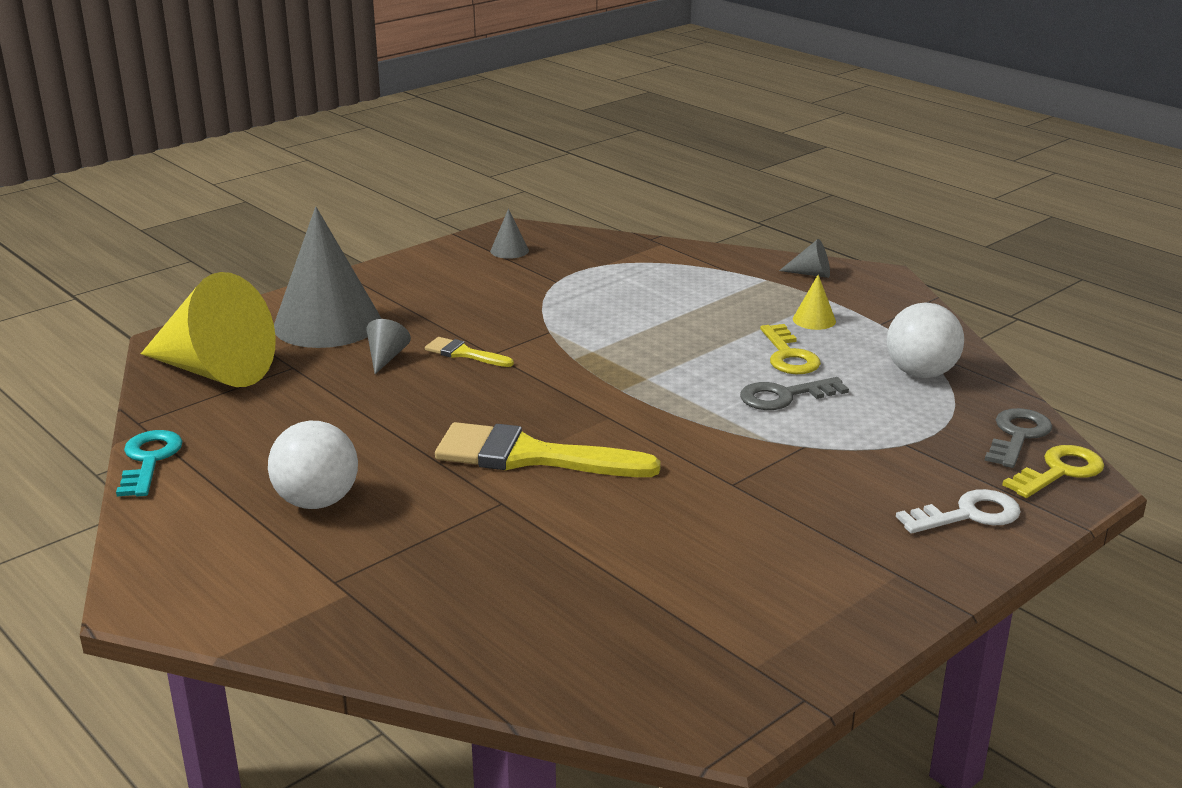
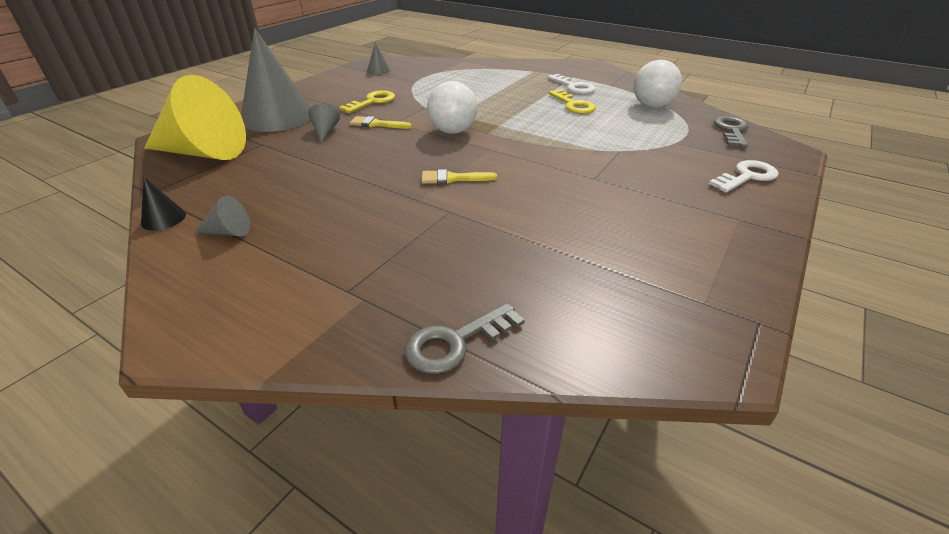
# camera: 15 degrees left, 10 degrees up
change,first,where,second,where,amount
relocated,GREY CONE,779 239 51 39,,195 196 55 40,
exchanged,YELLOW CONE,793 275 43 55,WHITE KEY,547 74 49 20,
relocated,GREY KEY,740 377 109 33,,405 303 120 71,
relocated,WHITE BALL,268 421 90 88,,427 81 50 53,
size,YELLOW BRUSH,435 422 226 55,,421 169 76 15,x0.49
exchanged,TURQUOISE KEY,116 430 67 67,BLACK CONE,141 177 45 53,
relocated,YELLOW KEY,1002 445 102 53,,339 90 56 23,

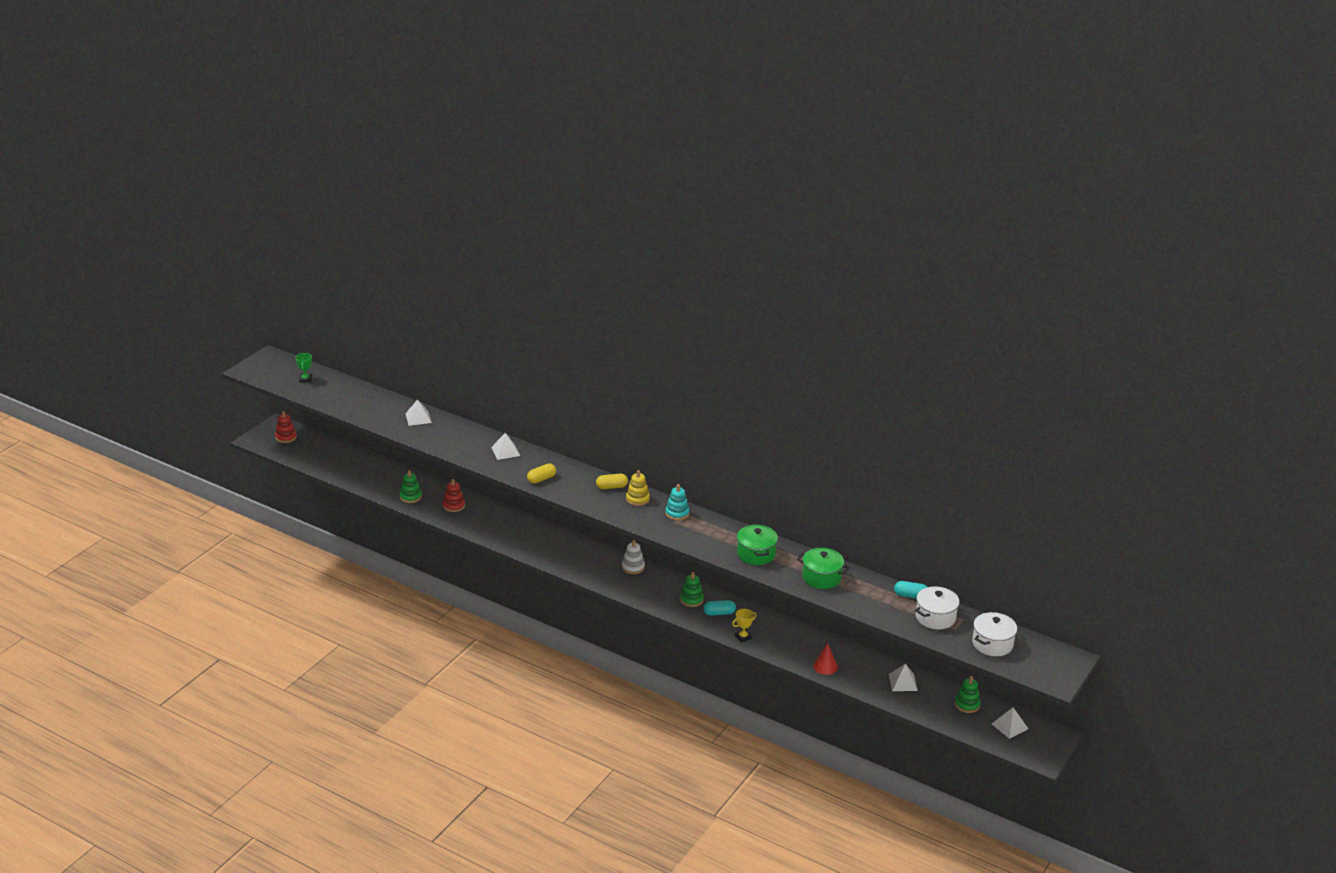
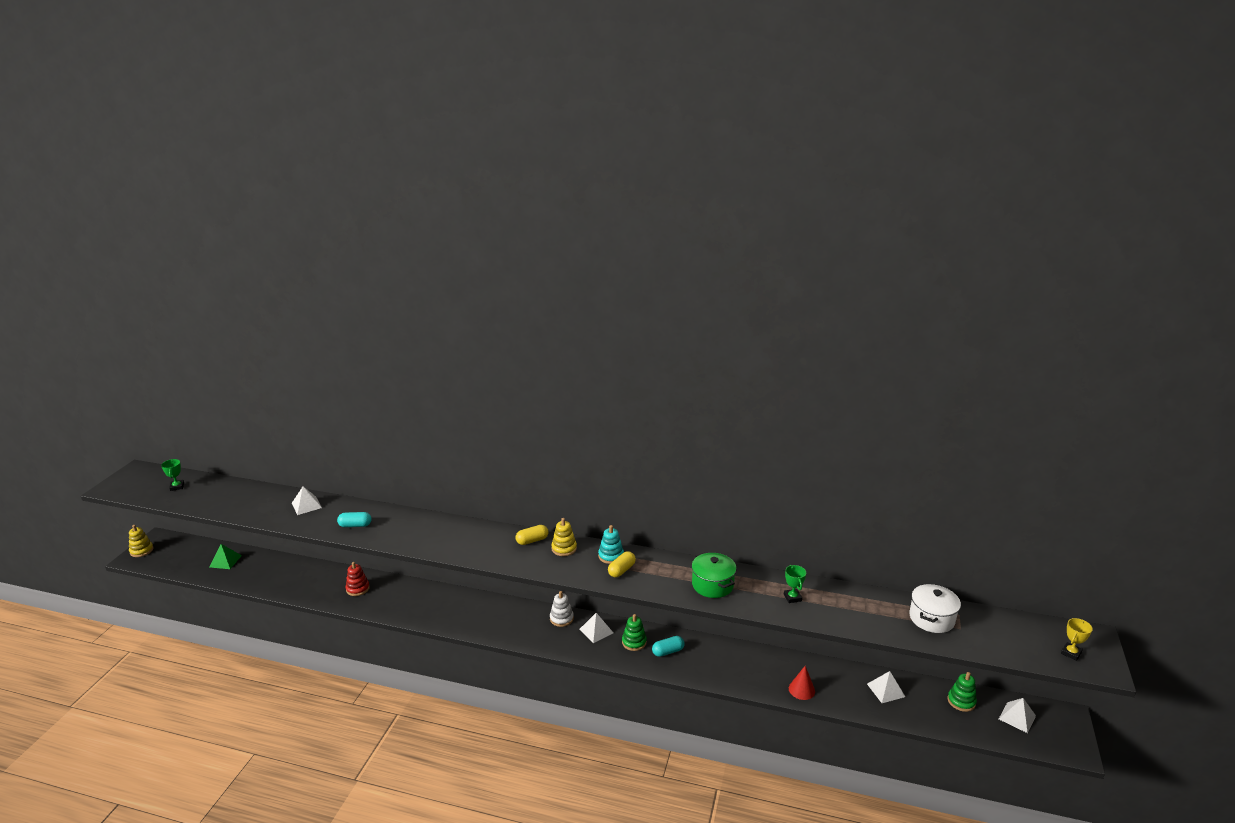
# camera: 15 degrees left, 5 degrees down
change,first,where,second,where,amount
missing,RED STACKING TOY,275 411 22 32,,,
relocated,WHITE PYRAMID,491 433 29 27,,580 613 33 30,
relocated,YELLOW CAPSULE,527 464 29 19,,608 551 28 26,
missing,GREEN STACKING TOY,400 470 22 33,,,
exchanged,GREEN POT,797 548 52 41,GREEN TROPHY,784 565 22 38,
relocated,TURQUOISE CAPSULE,894 581 33 17,,337 512 35 15,
relocated,YELLOW TROPHY,732 609 25 33,,1061 618 32 43,
missing,WHITE POT,972 612 45 44,,,
appeared,,,YELLOW STACKING TOY,129 525 24 32,
appeared,,,GREEN PYRAMID,210 544 32 25,

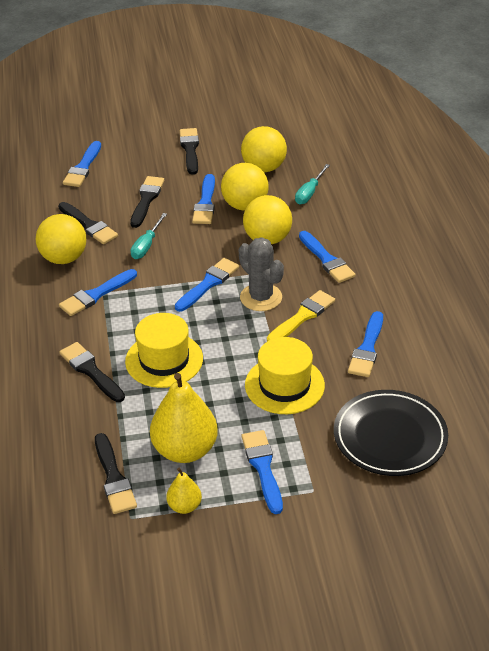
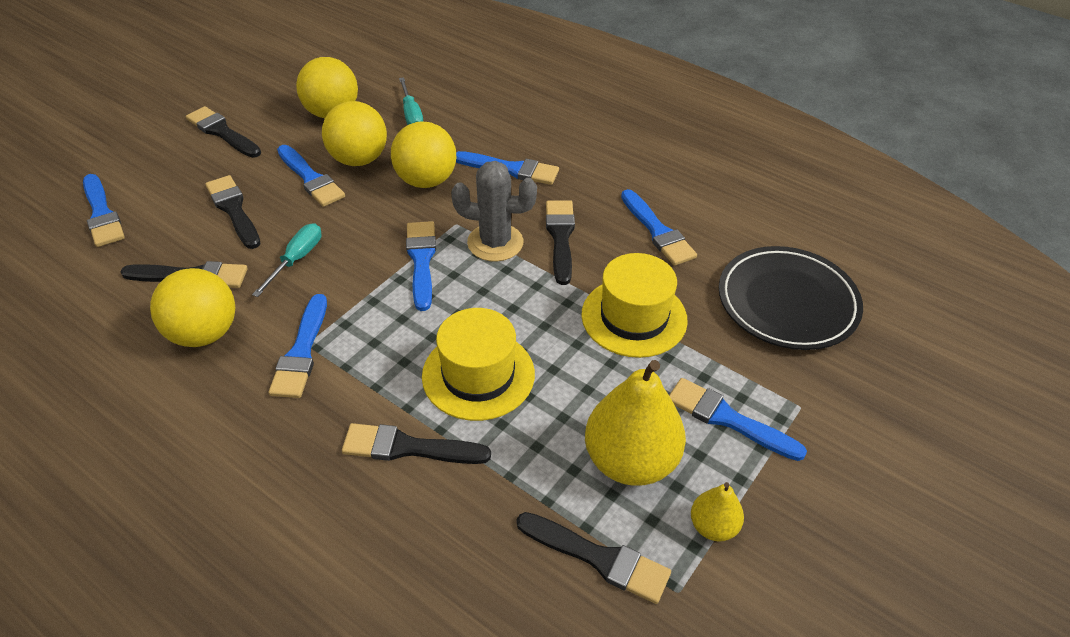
# camera: 45 degrees left, 5 degrees up
change,first,where,second,where,amount
spun,TURQUOISE SCREWDRIVER,131 213 36 46,,252 223 70 74,135 degrees counterclockwise
colour,YELLOW BRUSH,267 290 68 51,BLACK BRUSH,546 200 29 85,

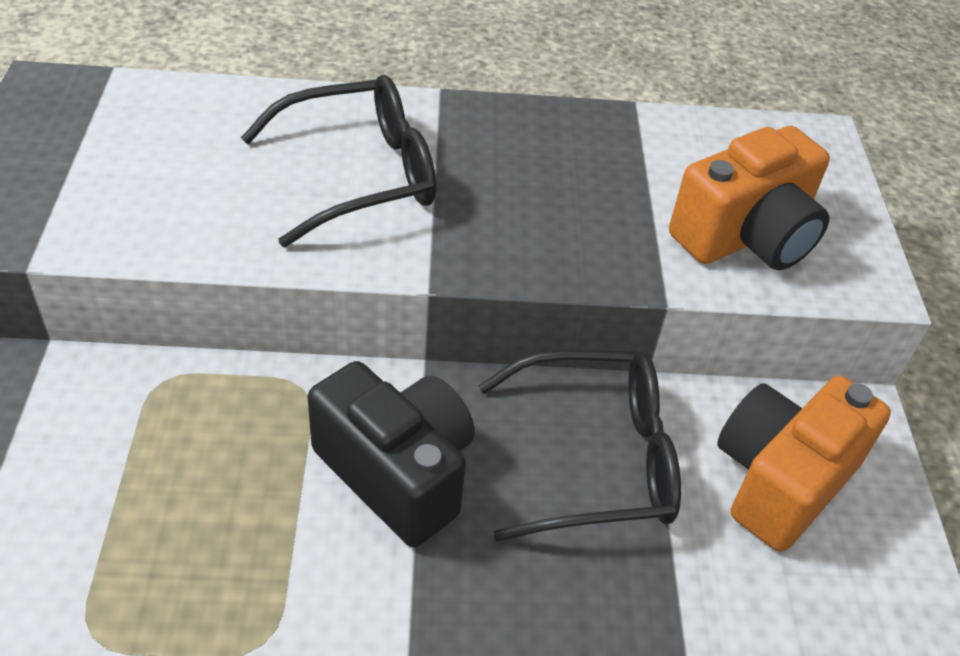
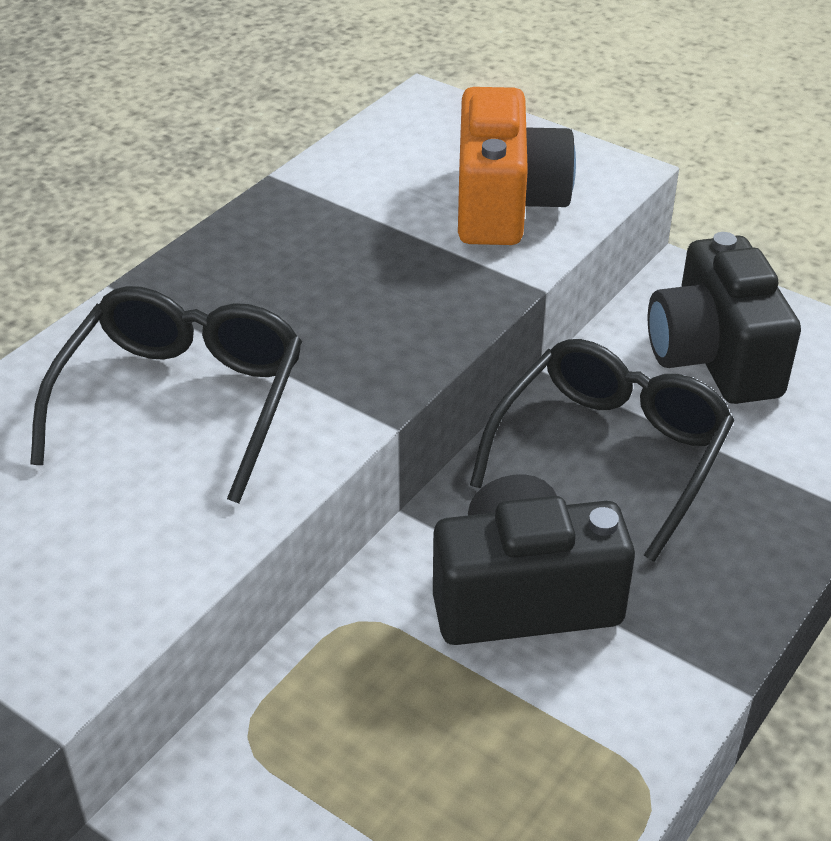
# camera: 50 degrees left, 5 degrees down
change,first,where,second,where,amount
colour,ORANGE CAMERA,717 376 174 176,BLACK CAMERA,648 232 153 172,

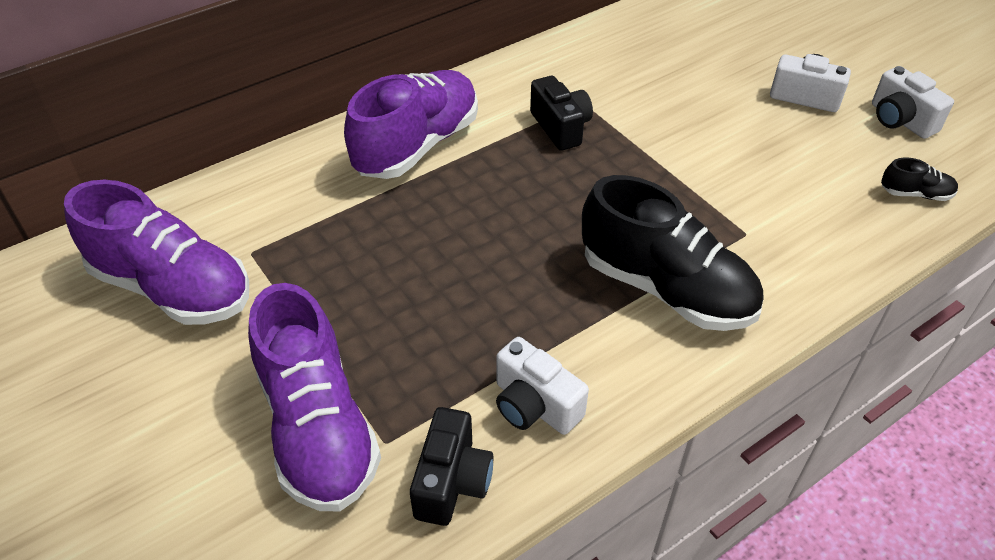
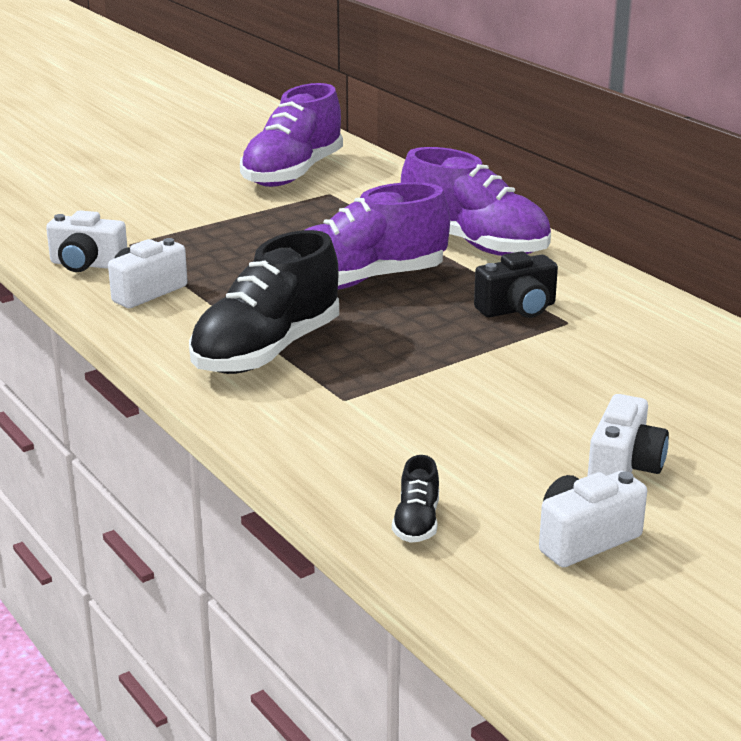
# camera: 90 degrees right, 20 degrees down
change,first,where,second,where,amount
relocated,PURPLE SHOE,248 283 133 228,,305 182 145 108,
colour,BLACK CAMERA,410 407 84 119,WHITE CAMERA,46 210 81 62,

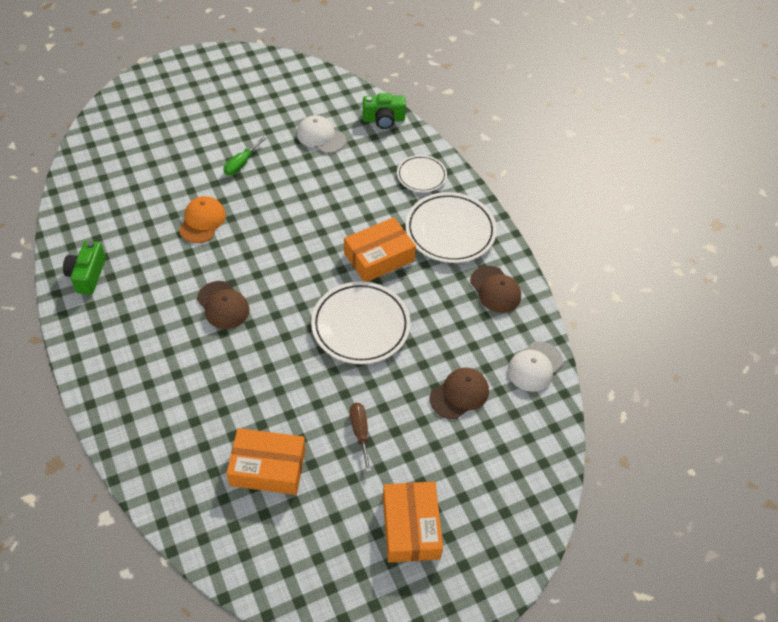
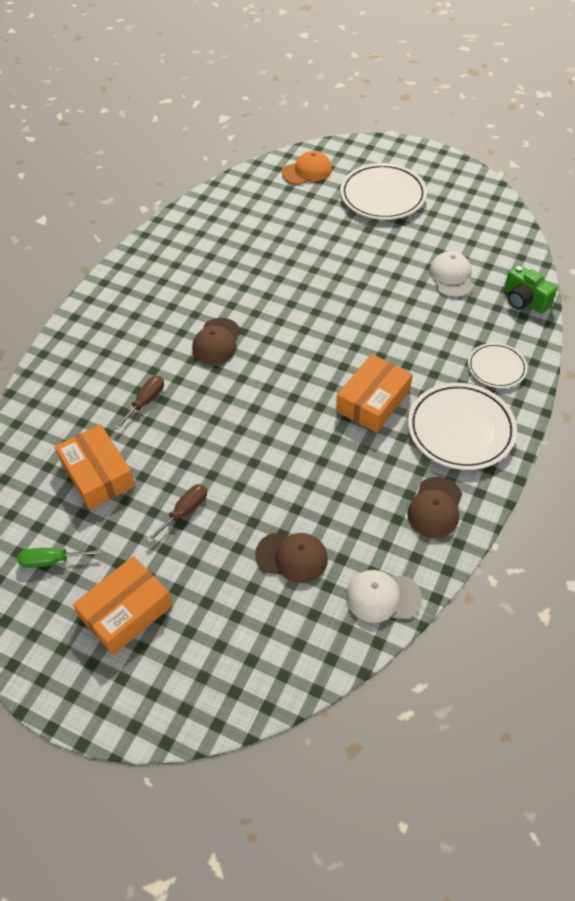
# camera: 55 degrees right, 0 degrees up
change,first,where,second,where,amount
relocated,GREEN SCREWDRIVER,223 136 43 40,,17 548 85 20,
relocated,ORANGE CAP,179 196 47 47,,282 151 50 34,
spun,ORANGE BOX,344 217 72 65,,336 354 77 79,75 degrees counterclockwise
missing,GREEN CAMERA,63 241 43 54,,,
relocated,WHITE PLATE,311 282 100 82,,340 163 87 57,
appeared,,,BROWN SCREWDRIVER,114 376 50 54,

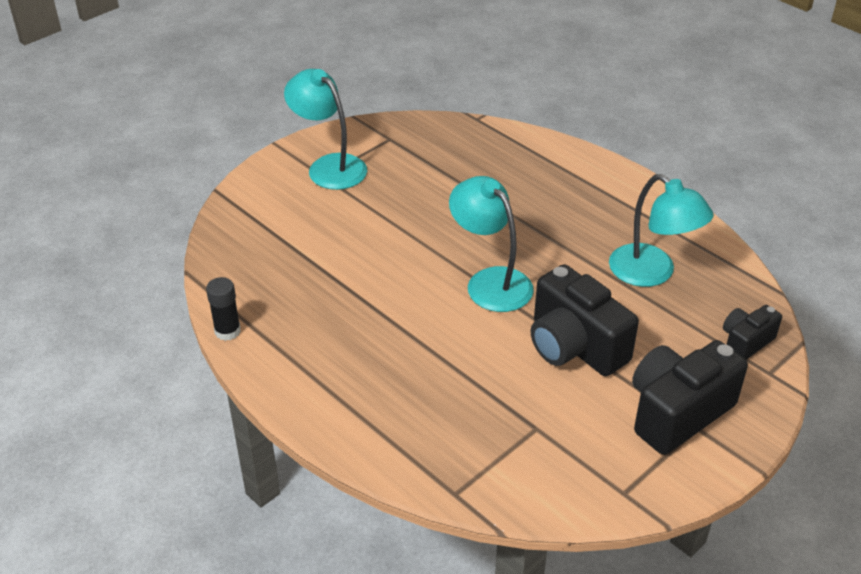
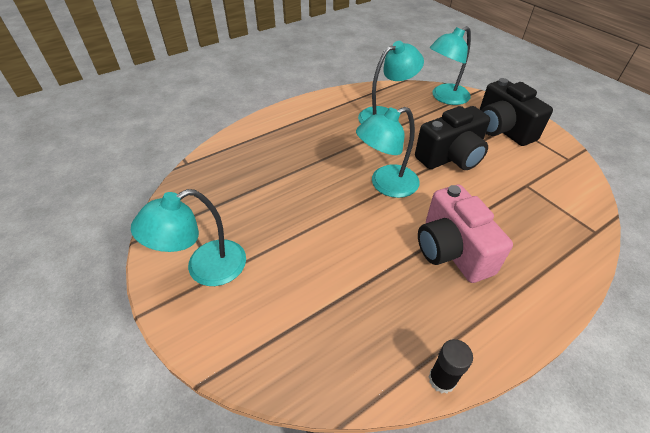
# camera: 80 degrees left, 5 degrees up
change,first,where,second,where,amount
exchanged,BLACK CAMERA,723 305 59 55,TURQUOISE LAMP,430 26 41 79,
appeared,,,PINK CAMERA,418 185 95 98,

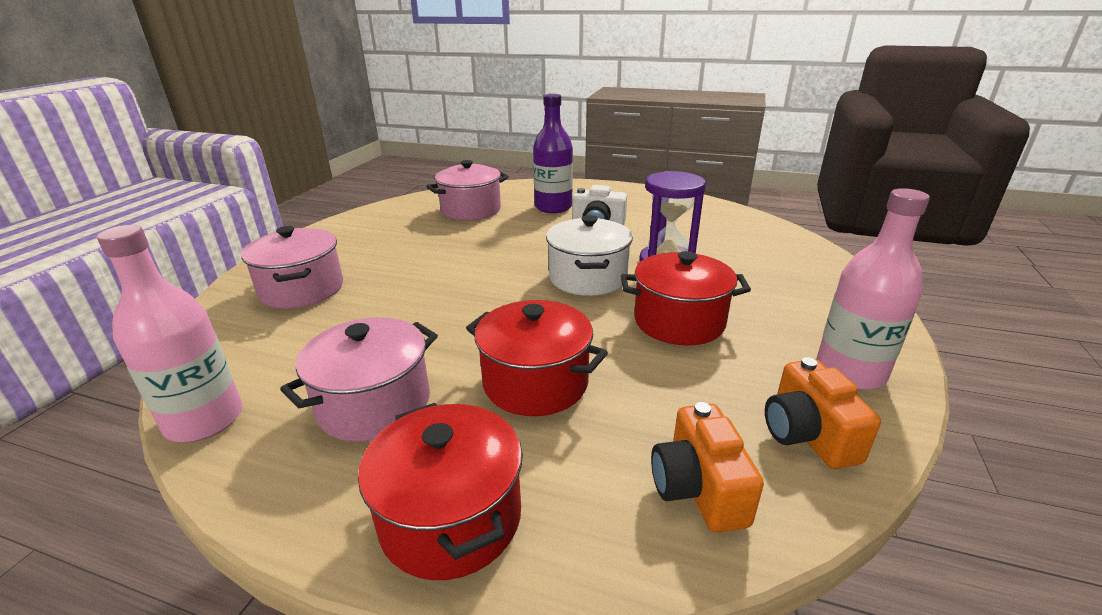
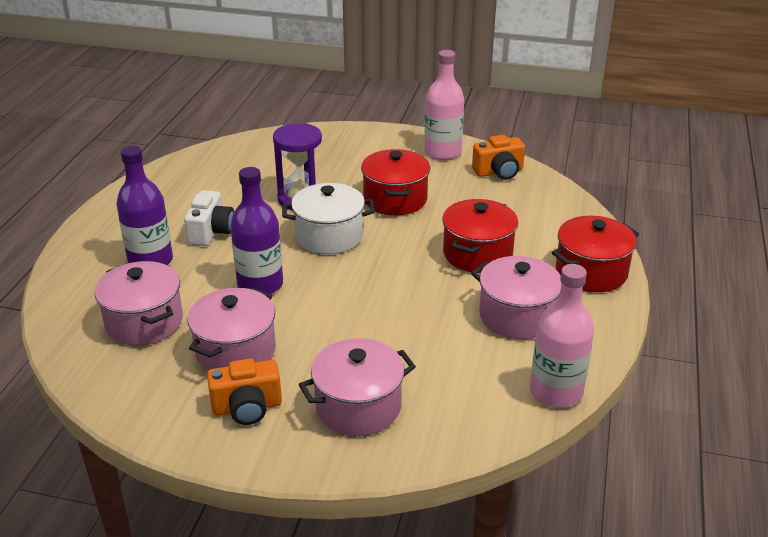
# camera: 95 degrees left, 5 degrees up
change,first,where,second,where,amount
relocated,ORANGE CAMERA,651 402 113 131,,207 359 75 66,
appeared,,,PURPLE BOTTLE,230 167 53 127,
appeared,,,PINK POT,187 288 89 83,

